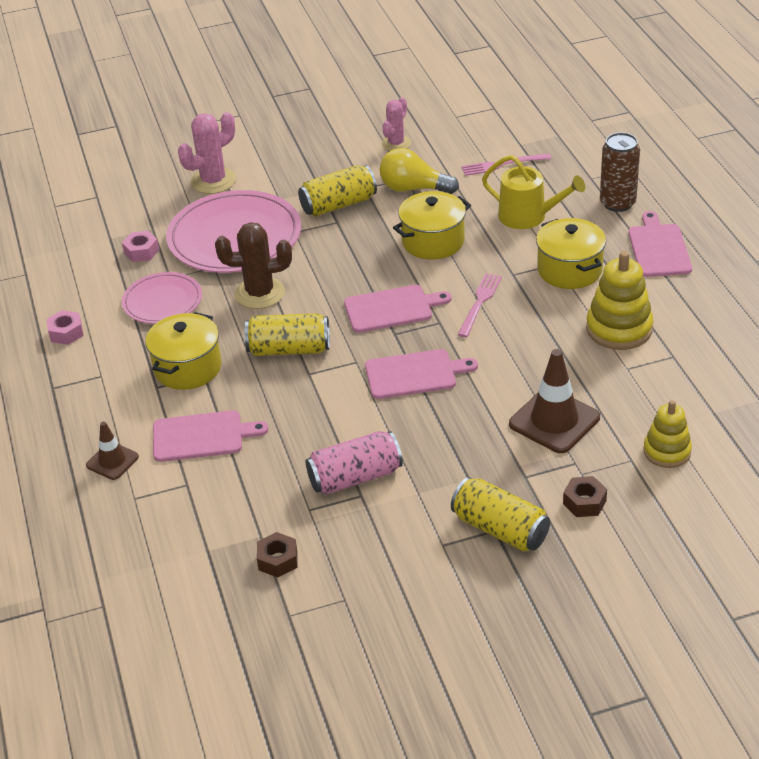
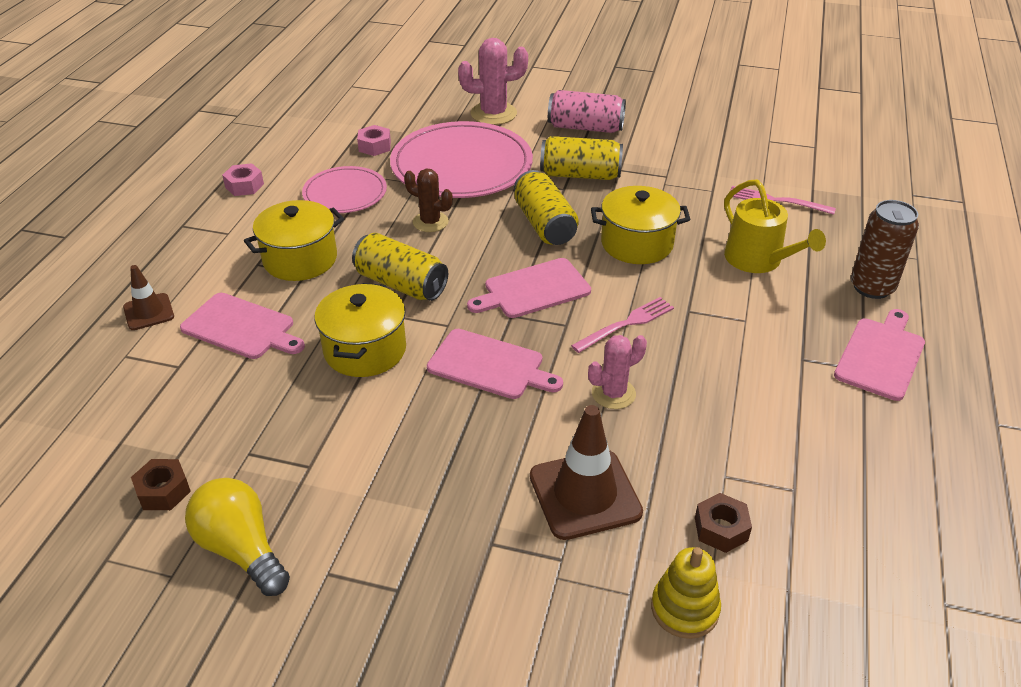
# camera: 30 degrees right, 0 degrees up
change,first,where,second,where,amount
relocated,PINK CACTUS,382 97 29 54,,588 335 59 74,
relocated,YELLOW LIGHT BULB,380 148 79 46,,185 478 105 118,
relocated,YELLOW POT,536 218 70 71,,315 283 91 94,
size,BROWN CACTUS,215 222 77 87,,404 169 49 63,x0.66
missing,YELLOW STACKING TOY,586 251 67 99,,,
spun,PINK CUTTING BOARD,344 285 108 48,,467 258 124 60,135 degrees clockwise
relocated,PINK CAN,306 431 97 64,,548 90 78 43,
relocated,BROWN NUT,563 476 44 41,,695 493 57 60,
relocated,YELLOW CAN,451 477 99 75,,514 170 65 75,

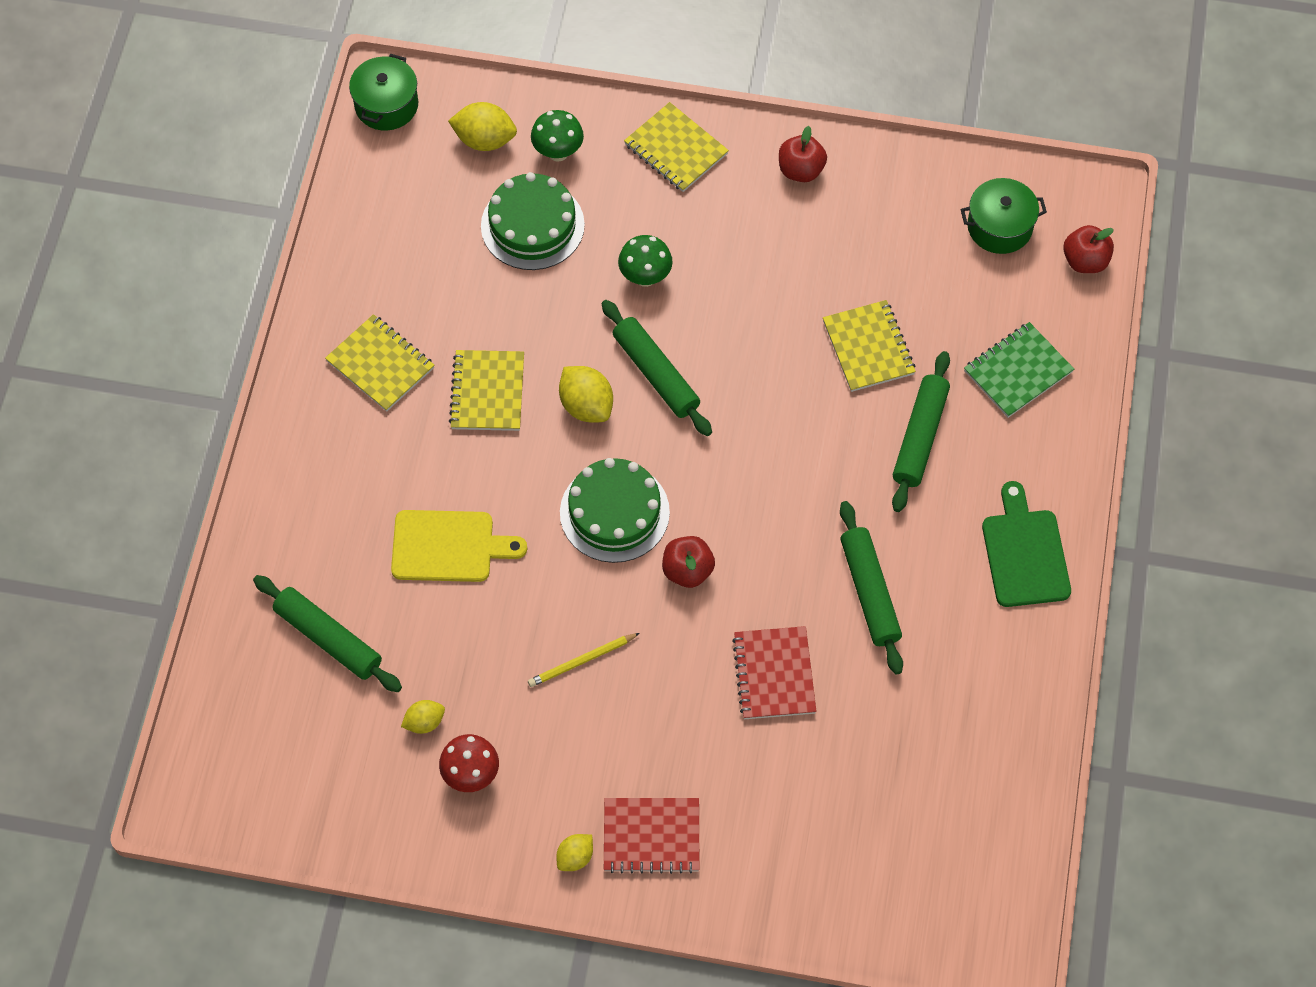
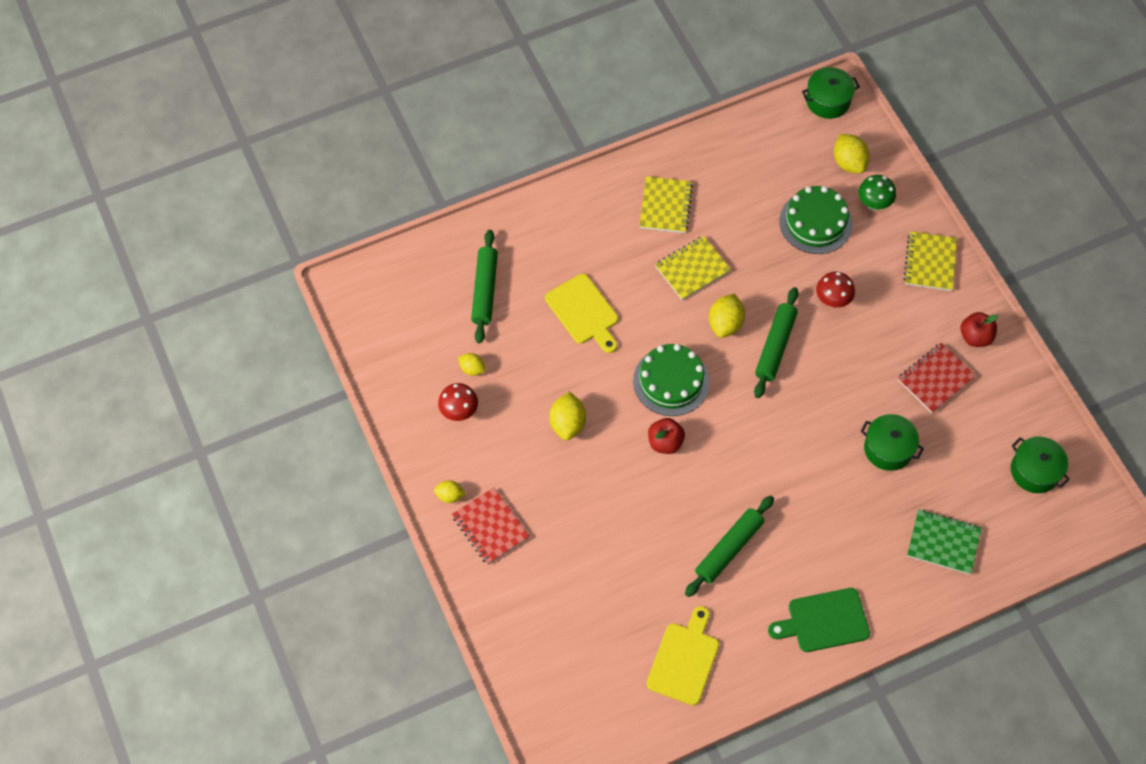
# camera: 55 degrees right, 0 degrees up
change,first,where,second,where,amount
missing,RED APPLE,1063 225 51 48,,,
colour,GREEN MUSHROOM,618 235 55 52,RED MUSHROOM,816 272 39 36,
exchanged,YELLOW NOTEBOOK,823 300 93 92,GREEN POT,861 414 63 57,
missing,GREEN ROLLING PIN,892 351 58 161,,,
spun,GREEN CUTTING BOARD,982 481 89 126,,768 588 102 64,150 degrees counterclockwise
relocated,RED NOTEBOOK,732 626 85 93,,898 343 78 70,
exchanged,YELLOW PENCIL,528 633 112 54,YELLOW LEMON,549 392 37 48,
appeared,,,YELLOW CUTTING BOARD,647 606 72 100,

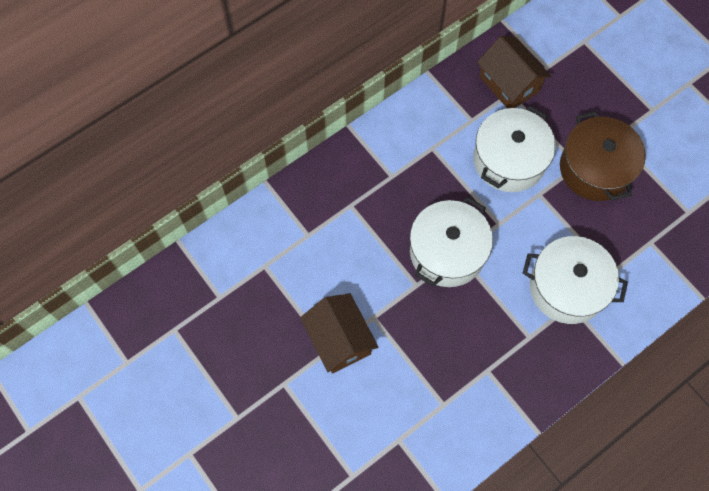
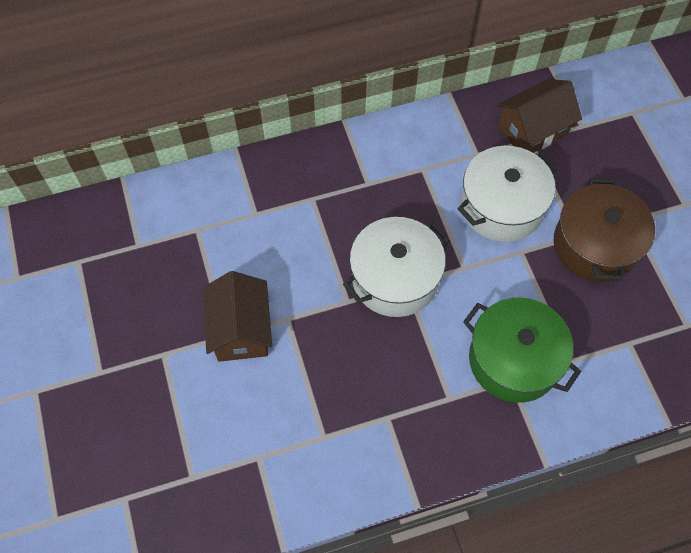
# camera: 20 degrees right, 5 degrees down
change,first,where,second,where,amount
spun,BROWN HOUSE,477 36 74 72,,497 79 85 74,75 degrees clockwise
colour,WHITE POT,523 236 105 88,GREEN POT,463 297 118 106,

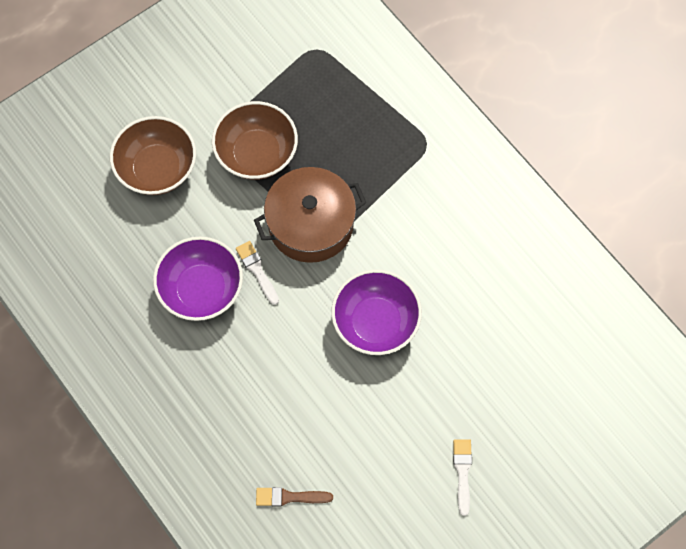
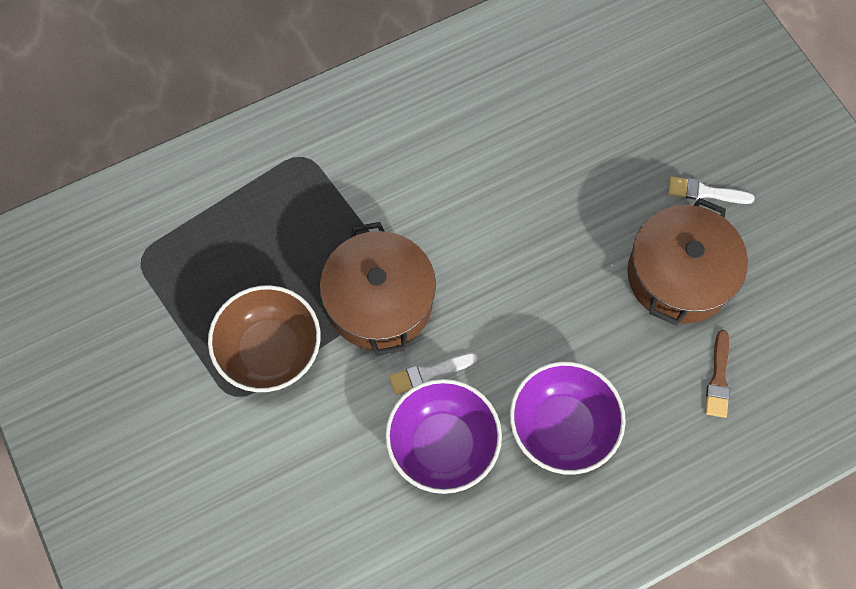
# camera: 80 degrees left, 0 degrees up
change,first,where,second,where,amount
missing,BROWN BOWL,110 116 86 79,,,
relocated,PURPLE BOWL,331 269 91 86,,510 362 116 113,
appeared,,,BROWN POT,627 198 121 128,

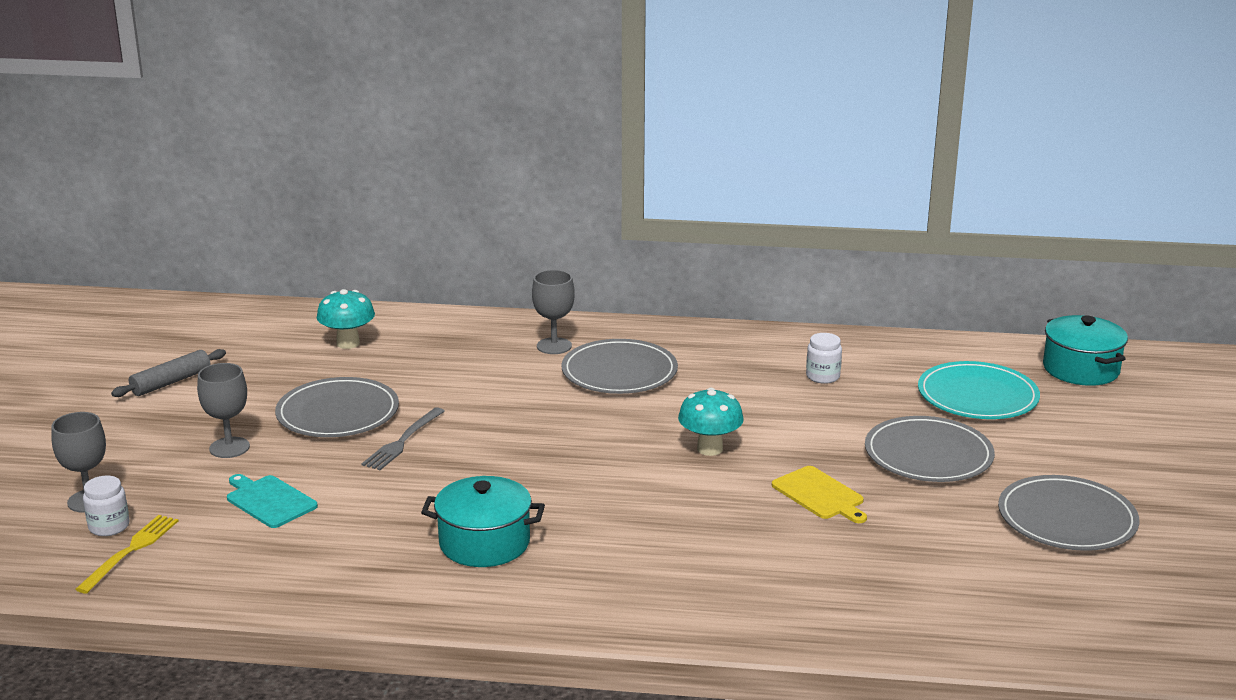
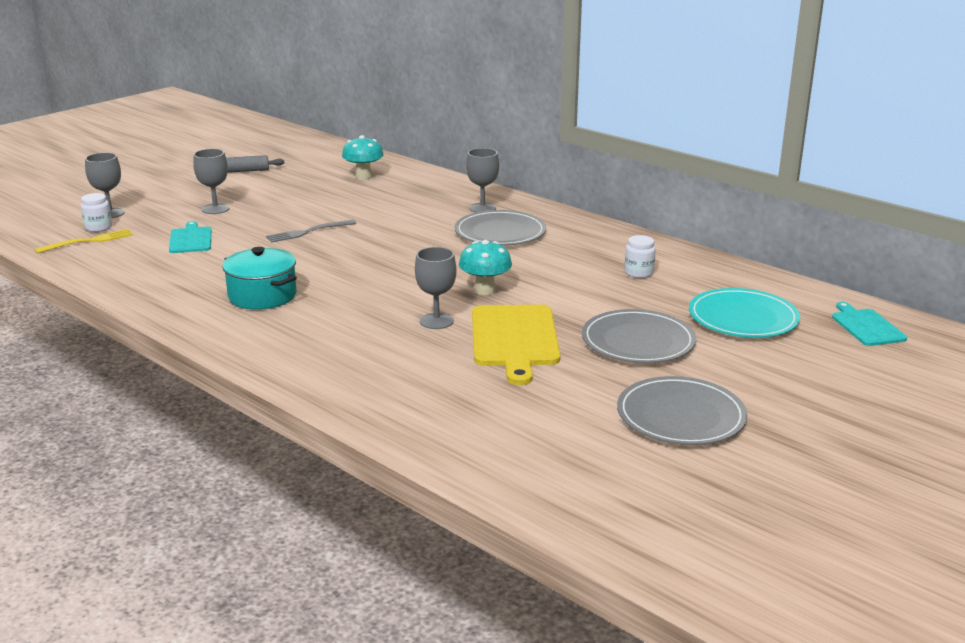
# camera: 35 degrees right, 0 degrees up
change,first,where,second,where,amount
exchanged,TURQUOISE POT,1043 315 85 71,TURQUOISE CUTTING BOARD,832 302 75 44,
missing,GREY PLATE,275 377 124 60,,,
size,YELLOW CUTTING BOARD,772 466 95 57,,472 305 88 80,x1.73
appeared,,,GREY GOBLET,415 247 42 82,

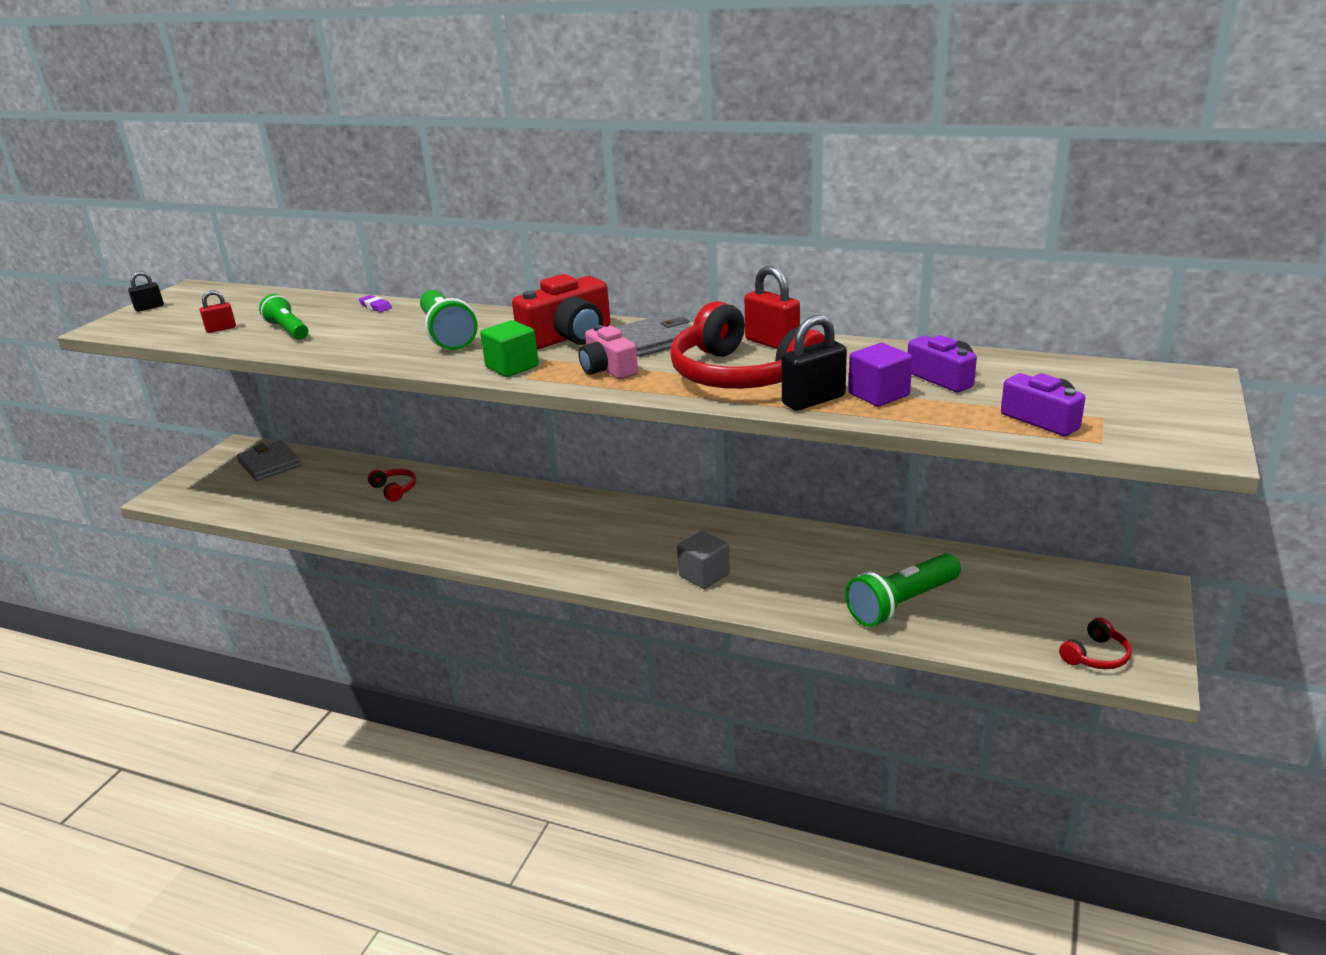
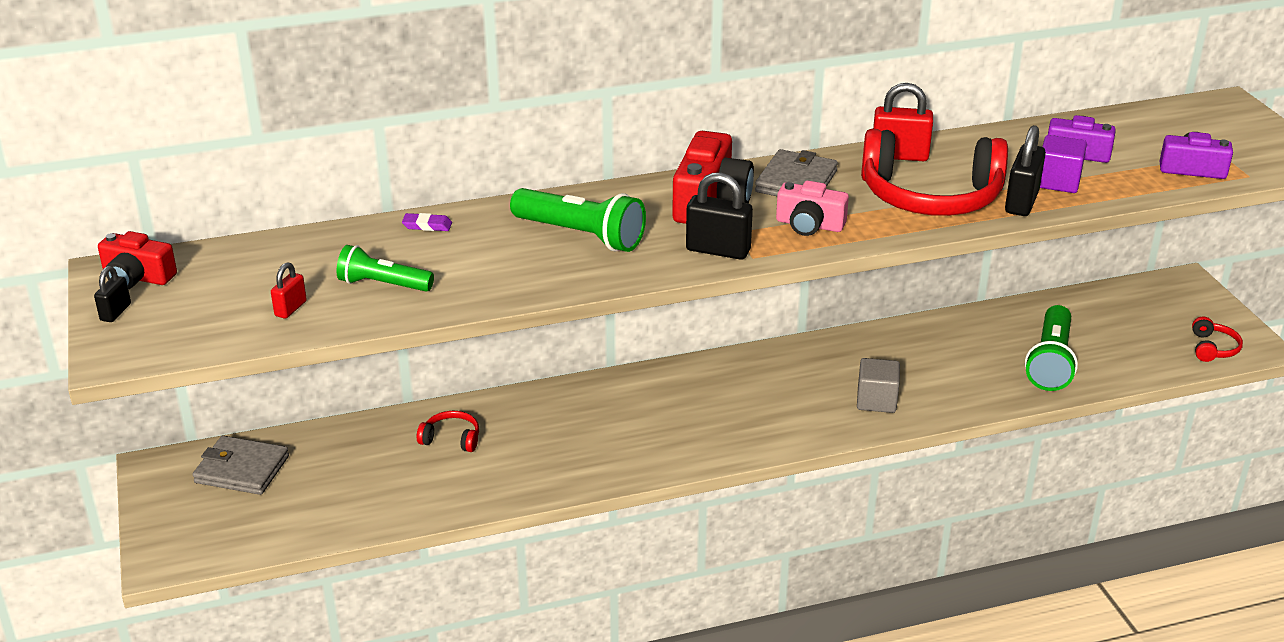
# camera: 40 degrees left, 5 degrees up
change,first,where,second,where,amount
exchanged,GREEN CUBE,480 320 59 57,BLACK PADLOCK,686 173 67 87,
appeared,,,RED CAMERA,98 231 79 58,

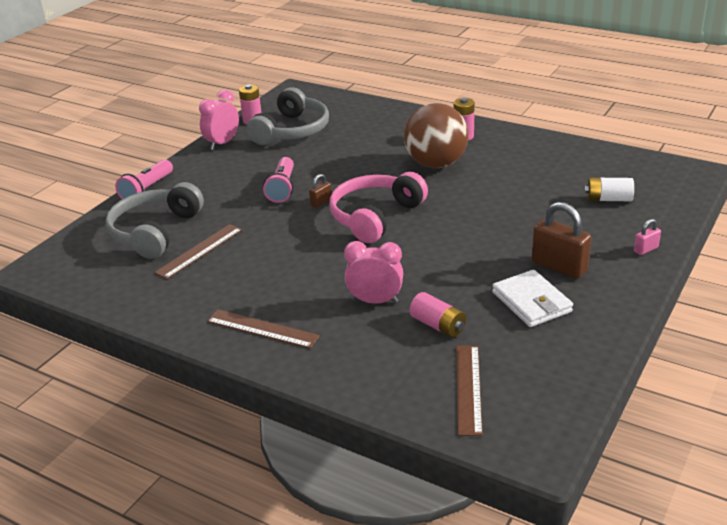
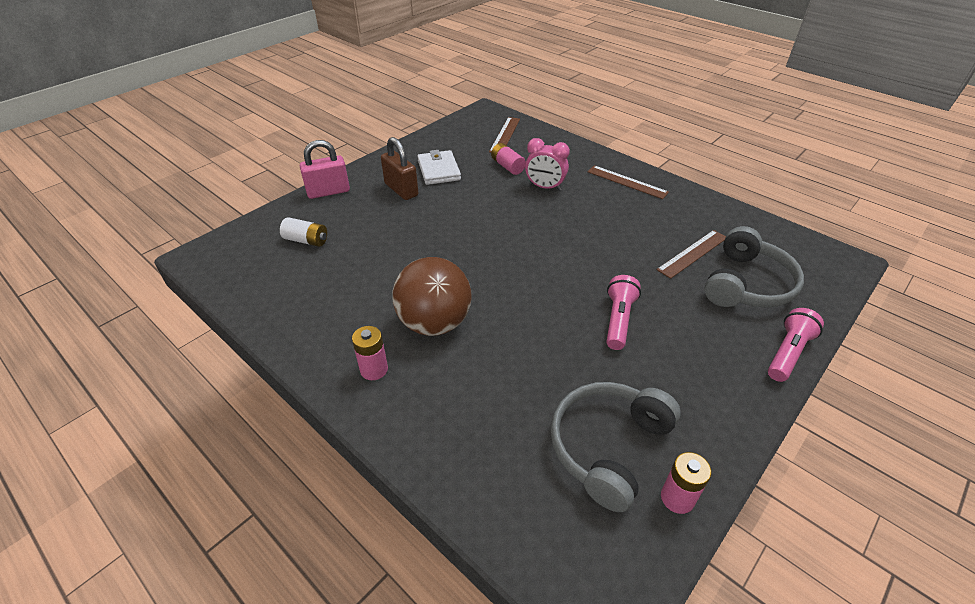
# camera: 170 degrees left, 10 degrees up
change,first,where,second,where,amount
missing,PINK CLOCK,199 90 40 60,,,
missing,PINK HEADPHONES,330 172 98 71,,,
missing,BROWN PADLOCK,309 174 23 34,,,
size,PINK PADLOCK,634 219 27 36,,300 140 50 59,x2.04

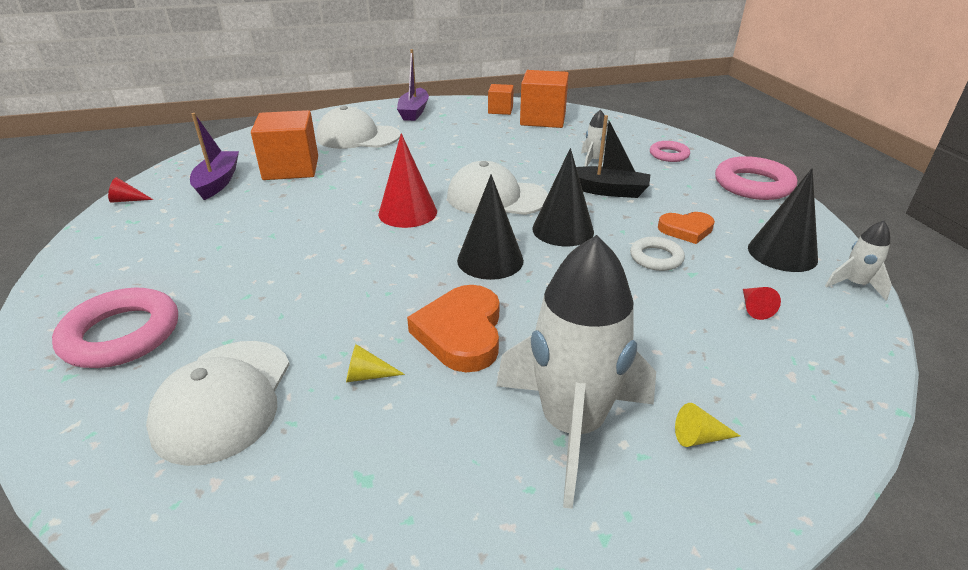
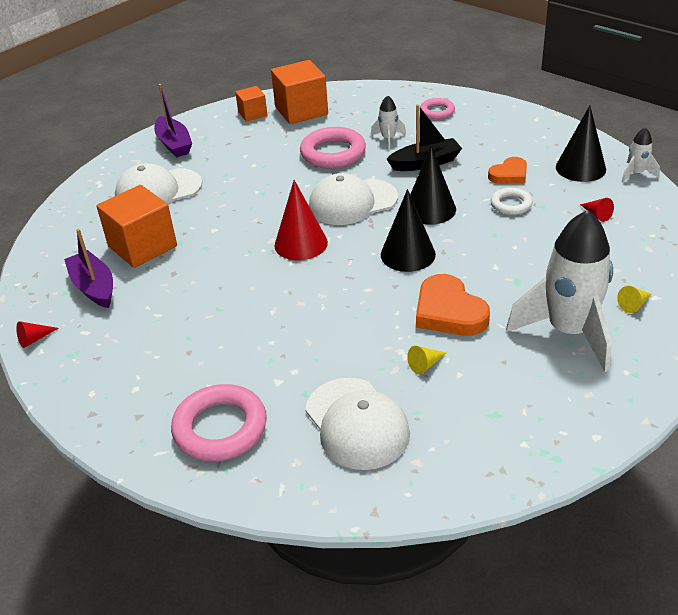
# camera: 30 degrees left, 5 degrees up
change,first,where,second,where,amount
relocated,PINK RING,715 156 82 44,,300 127 66 41,

